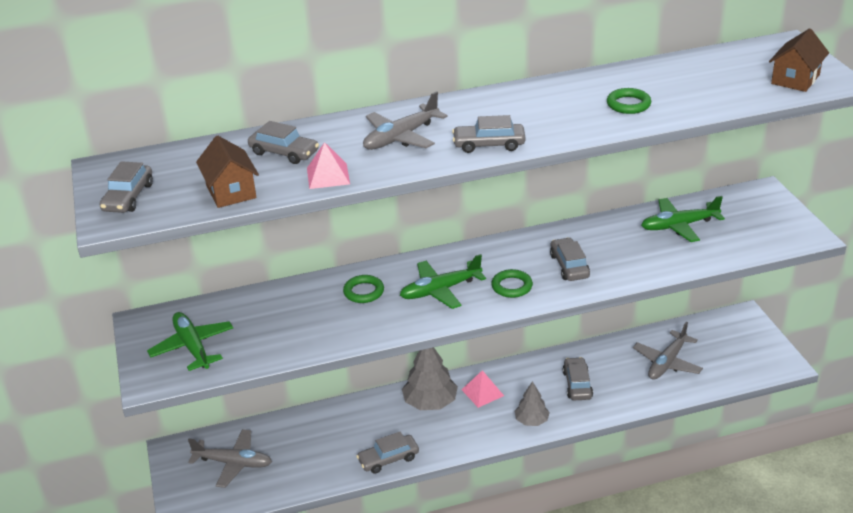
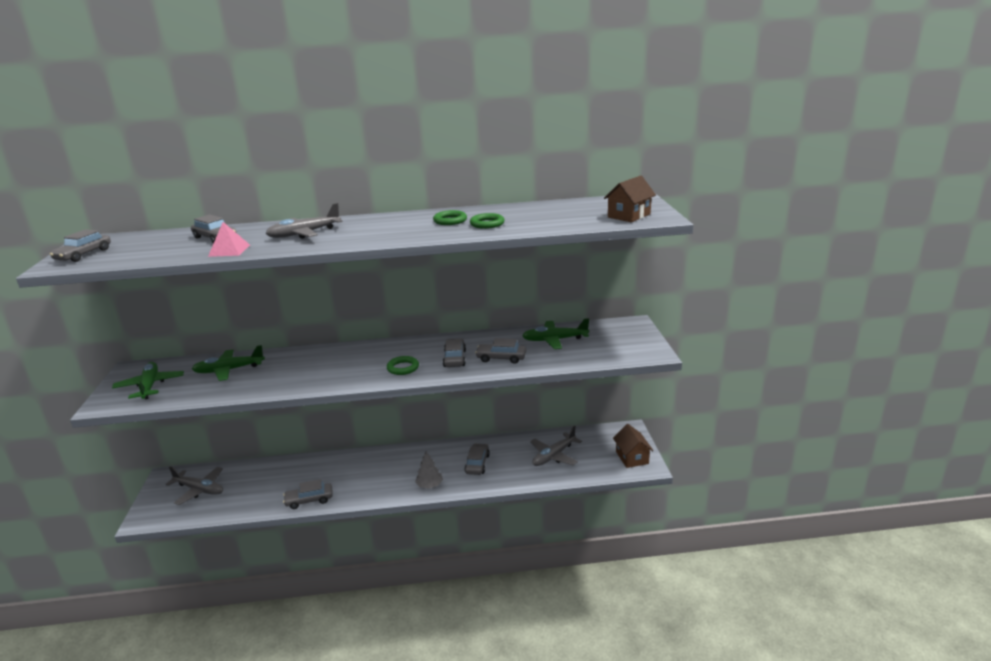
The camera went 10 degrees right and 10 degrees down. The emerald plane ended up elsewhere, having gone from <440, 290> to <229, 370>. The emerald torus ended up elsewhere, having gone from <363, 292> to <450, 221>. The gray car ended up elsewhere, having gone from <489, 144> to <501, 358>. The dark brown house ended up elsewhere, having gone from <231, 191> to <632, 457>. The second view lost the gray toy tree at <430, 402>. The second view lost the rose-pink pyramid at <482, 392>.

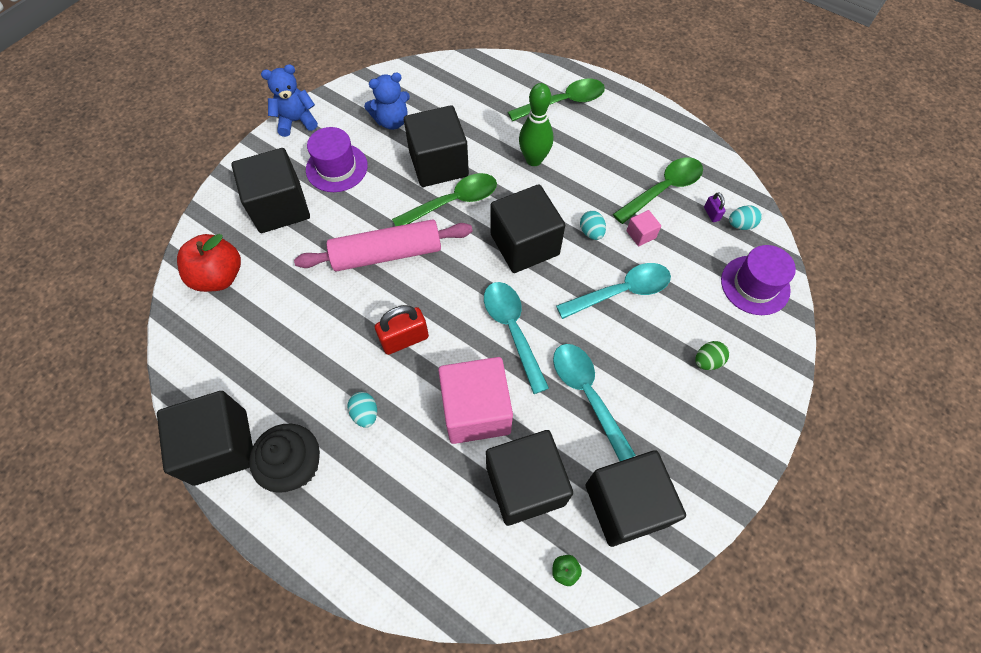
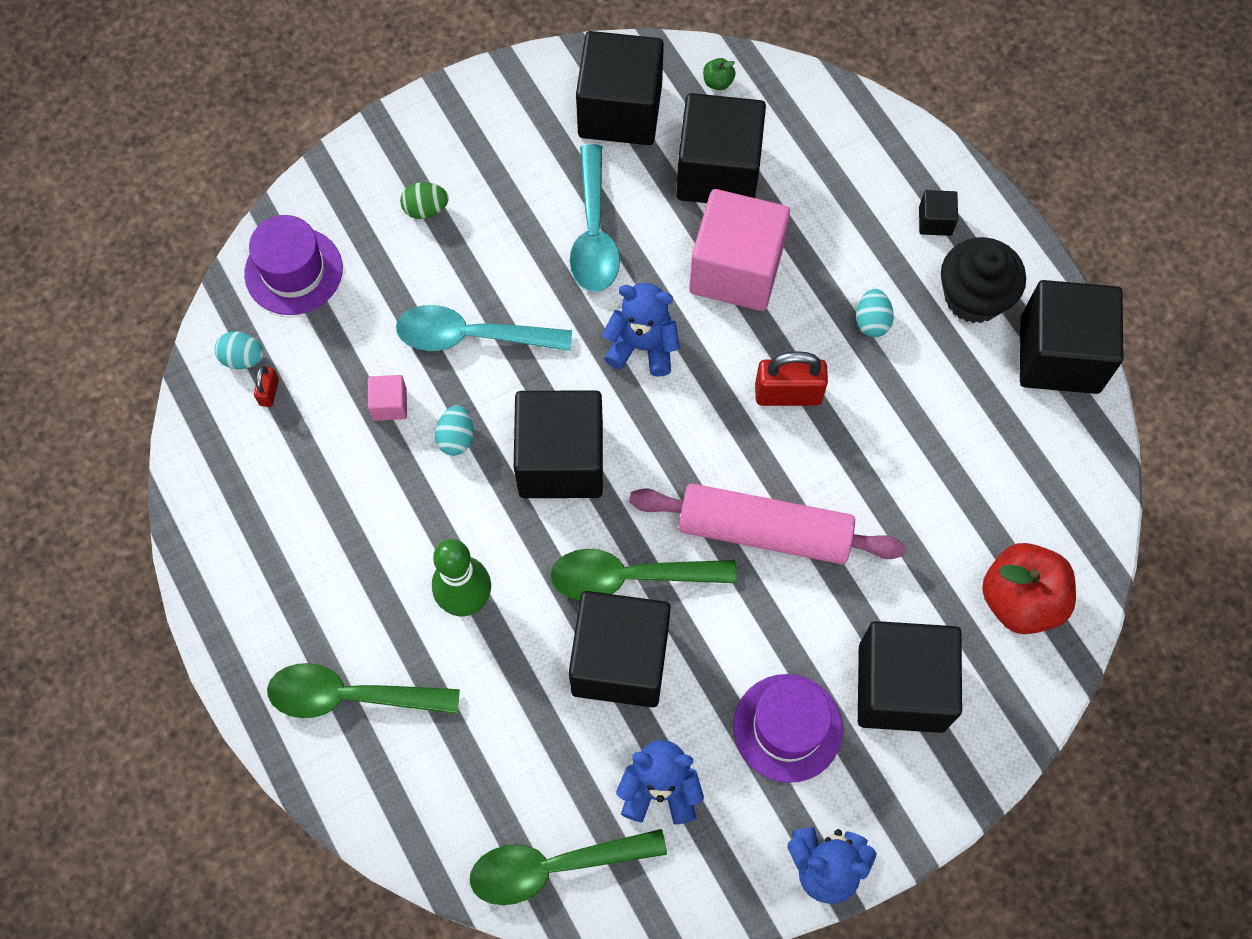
The camera went 155 degrees left and 5 degrees up. What was the royal purple lock at <711, 214> turned into the crimson lock at <269, 392>. The emerald teaspoon ended up elsewhere, having gone from <663, 189> to <554, 867>. Where the teal teaspoon stood at <512, 330>, the royal blue stuffed bear came to stand at <642, 346>. The second view gained the ebony block at <935, 221>.

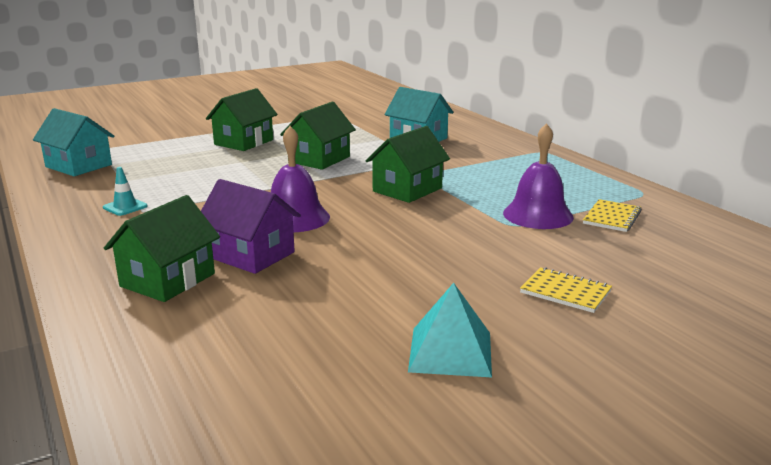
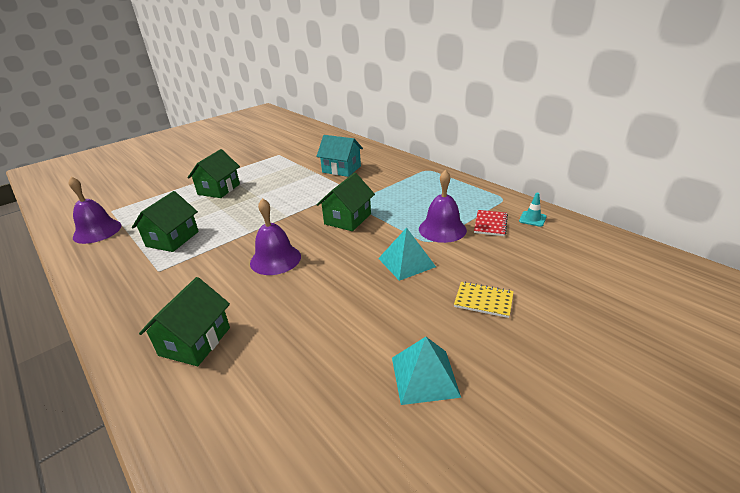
The camera went 10 degrees left and 10 degrees up. Where the teal house stood at <78, 166>, the royal purple hand bell came to stand at <97, 231>. The emerald house ended up elsewhere, having gone from <319, 159> to <172, 239>. The second view gained the teal pyramid at <406, 262>. What was the bright yellow notebook at <612, 217> turned into the crimson notebook at <490, 224>. The teal road cone ended up elsewhere, having gone from <125, 207> to <532, 219>. The second view lost the royal purple house at <251, 255>.

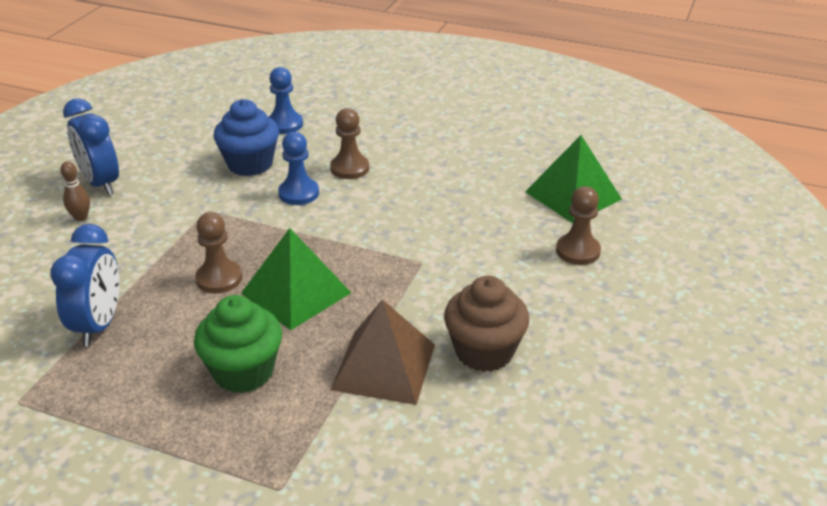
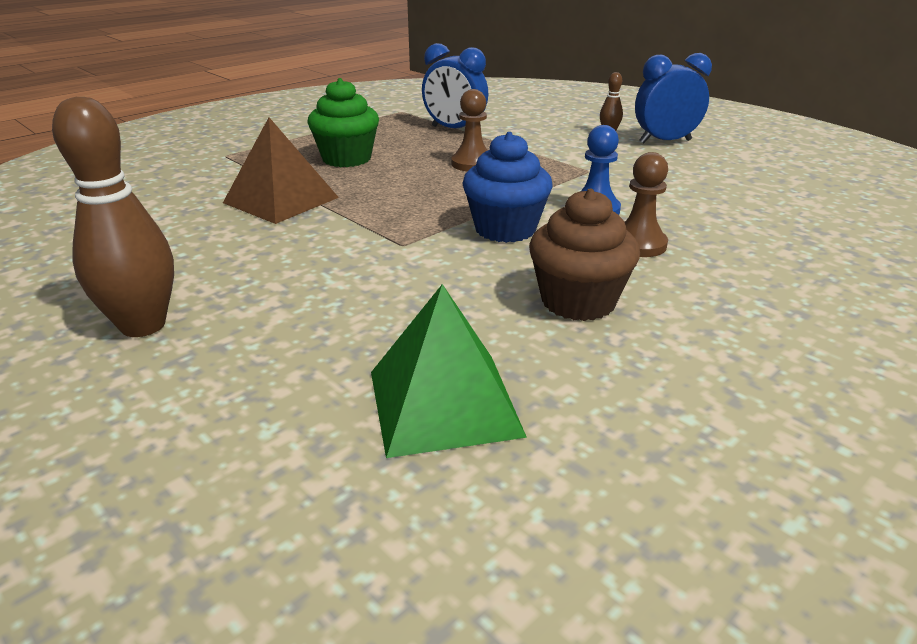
The camera went 115 degrees right and 5 degrees down. The second view gained the dark brown skittle at <143, 325>. The royal blue muffin ended up elsewhere, having gone from <250, 164> to <505, 229>. The dark brown muffin ended up elsewhere, having gone from <484, 351> to <578, 301>. The second view lost the emerald pyramid at <296, 292>. The second view lost the royal blue game pawn at <285, 124>. The second view lost the dark brown game pawn at <578, 251>.

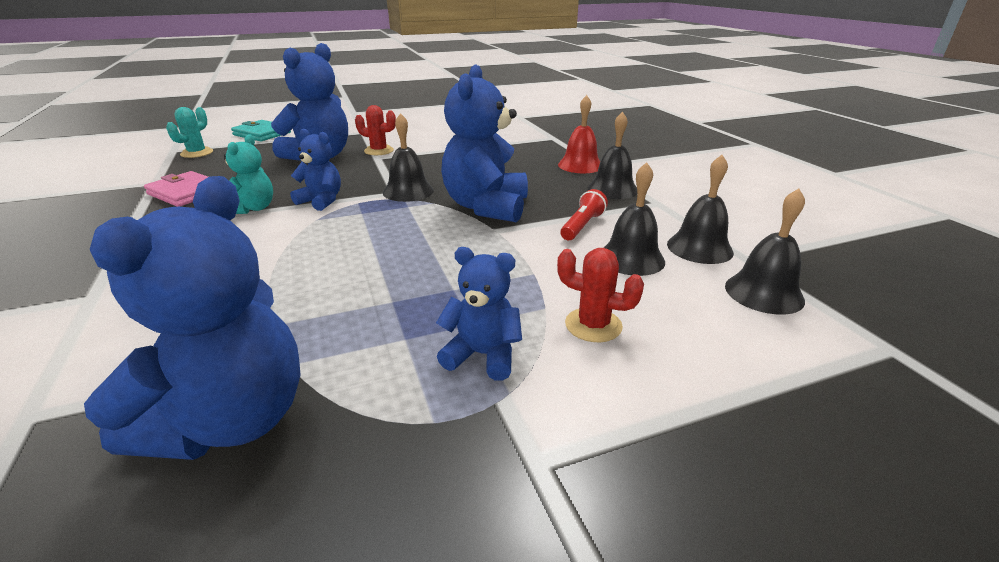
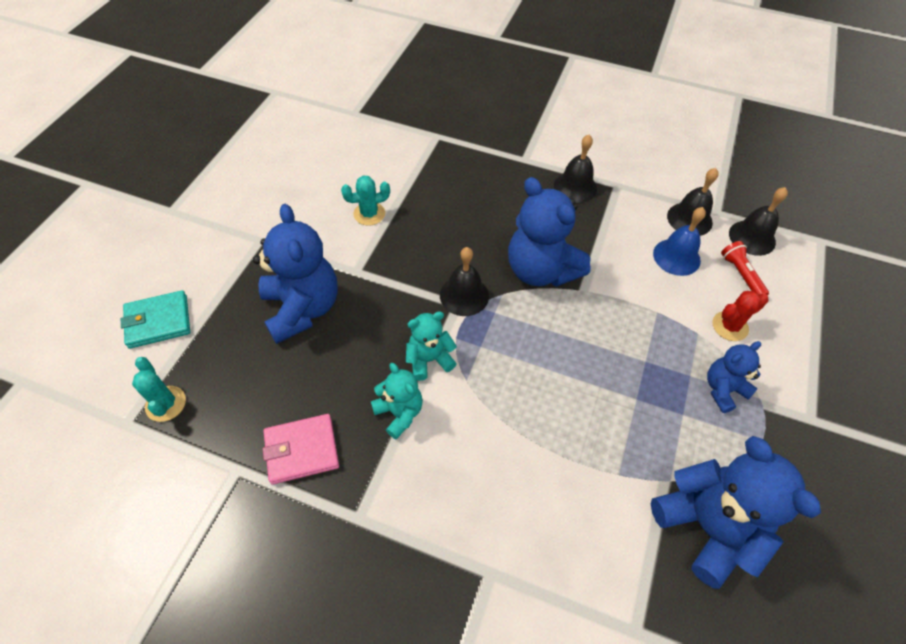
The camera went 50 degrees left and 25 degrees up. The second view gained the teal prickly plant at <369, 214>. What was the royal blue stuffed bear at <321, 201> turned into the teal stuffed bear at <429, 360>. What was the ebony hand bell at <631, 258> turned into the royal blue hand bell at <676, 257>. The crimson torch ended up elsewhere, having gone from <582, 226> to <741, 275>. The second view lost the crimson prickly plant at <379, 151>. The second view lost the crimson hand bell at <580, 165>.

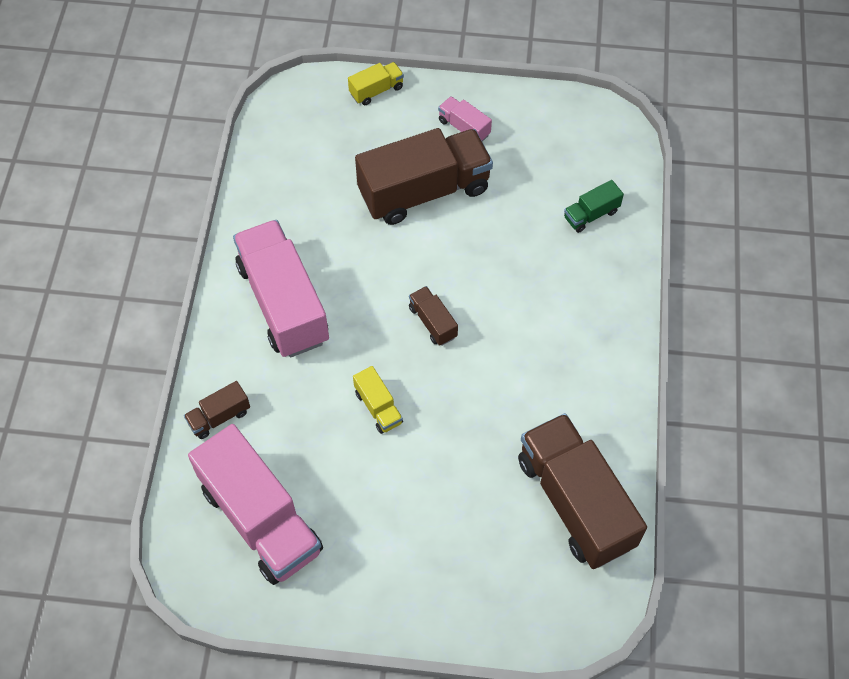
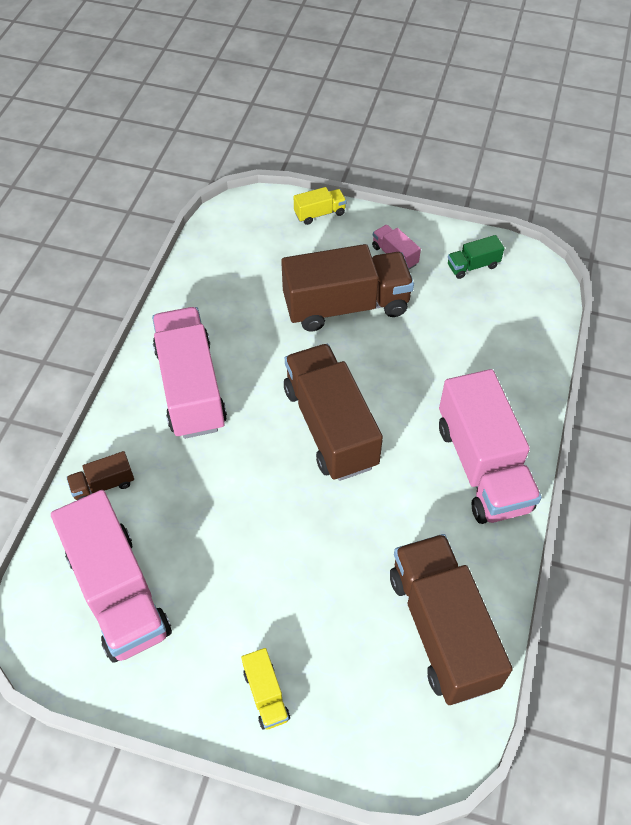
The camera went 10 degrees right and 5 degrees down. The bright yellow lorry ended up elsewhere, having gone from <378, 407> to <266, 694>. The size of the dark brown lorry at <432, 322> changed by a factor of 2.27. The second view gained the rose-pink lorry at <482, 466>. The emerald lorry ended up elsewhere, having gone from <591, 214> to <473, 266>.

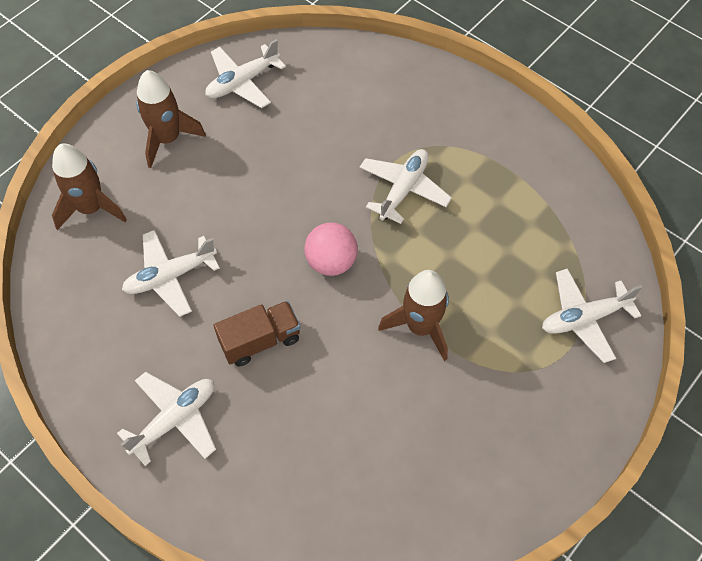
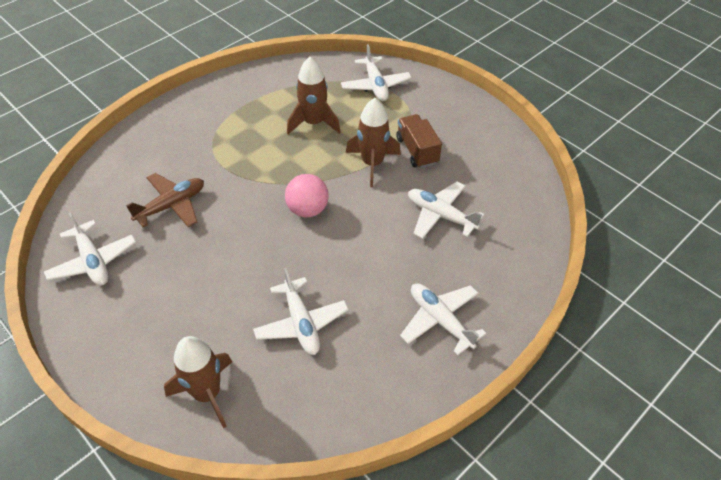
The camera went 85 degrees left and 10 degrees down. The second view gained the dark brown plane at <171, 205>. The dark brown toy rocket ended up elsewhere, having gone from <167, 139> to <313, 123>. The dark brown lorry ended up elsewhere, having gone from <260, 340> to <417, 151>. The snow-white plane ended up elsewhere, having gone from <403, 189> to <440, 215>.

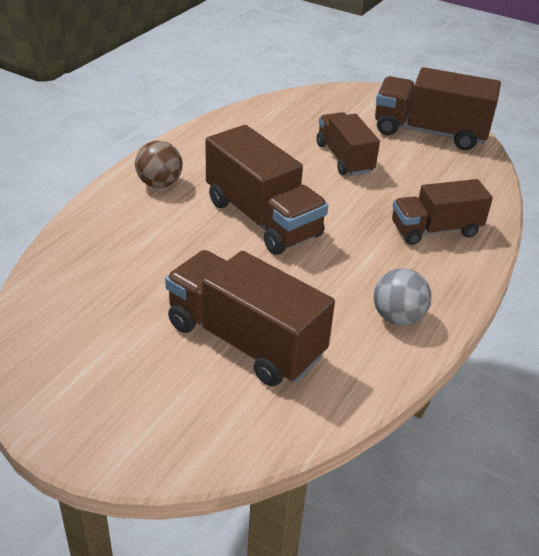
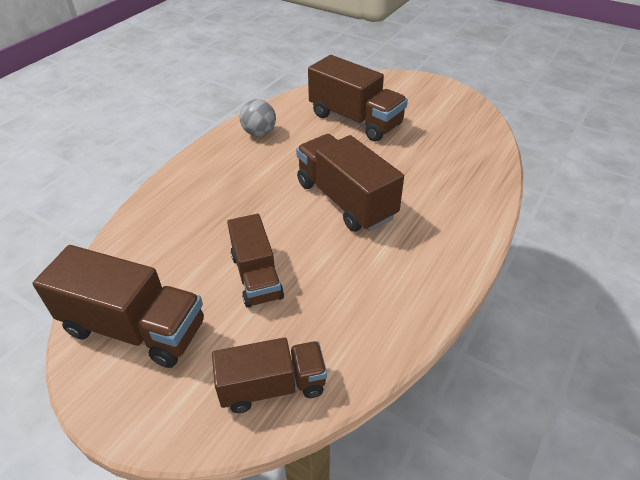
The camera went 175 degrees left and 5 degrees up. The dark brown lorry ended up elsewhere, having gone from <435, 230> to <272, 386>. The second view lost the dark brown sphere at <159, 184>.

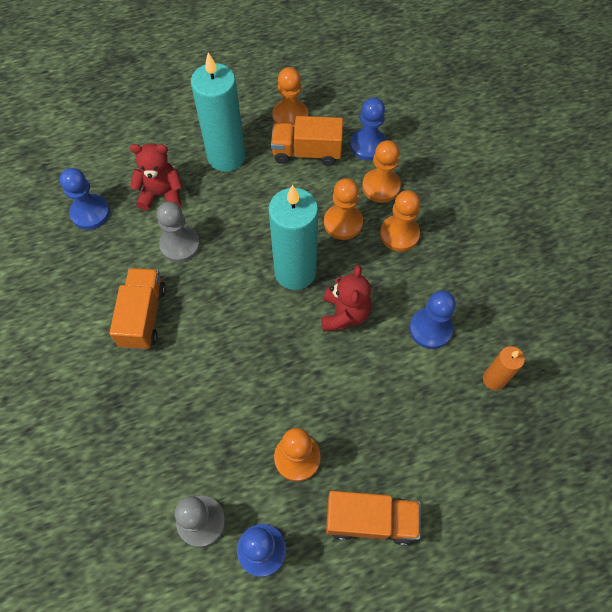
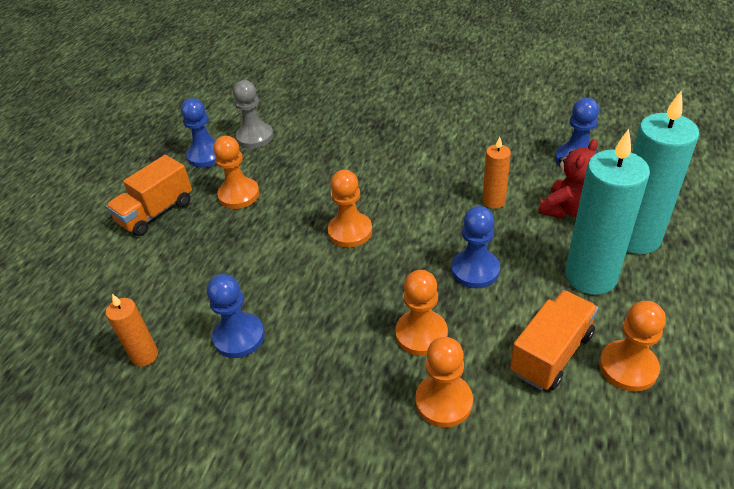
The camera went 130 degrees right and 20 degrees down. The bright orange game pawn ended up elsewhere, having gone from <399, 234> to <350, 231>. The royal blue game pawn ended up elsewhere, having gone from <368, 145> to <475, 270>. Where the gray game pawn stood at <180, 245>, the bright orange pillar candle came to stand at <493, 201>. The teal pillar candle ended up elsewhere, having gone from <295, 272> to <635, 238>. The second view lost the bright orange lorry at <143, 316>. The second view lost the crimson stuffed bear at <344, 314>.

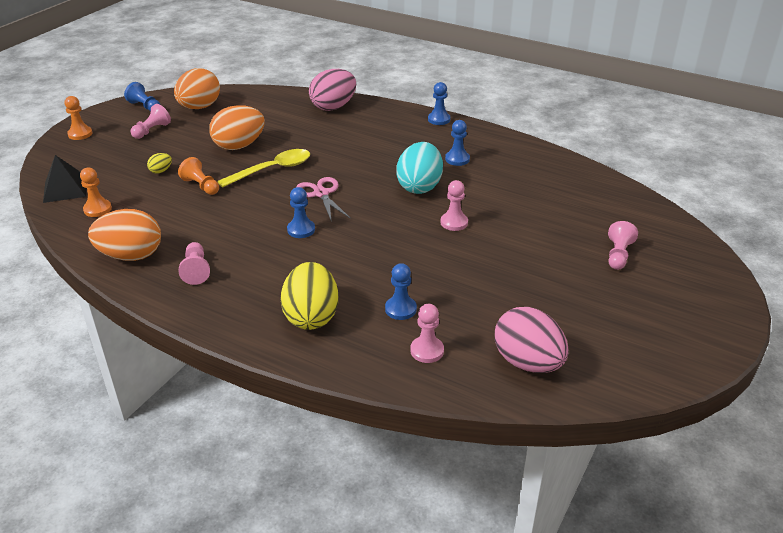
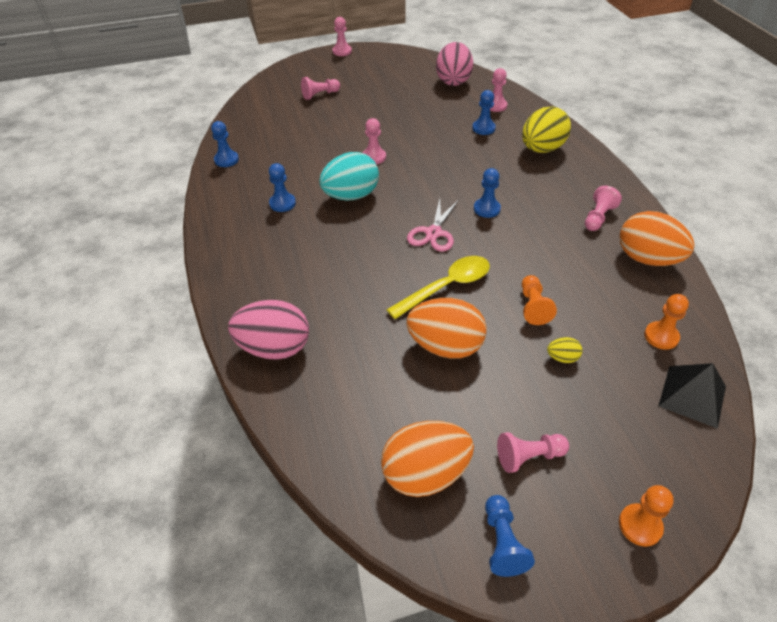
The camera went 135 degrees left and 10 degrees up. The royal blue game pawn ended up elsewhere, having gone from <439, 119> to <226, 160>. The second view gained the rose-pink game pawn at <342, 51>. The bright yellow teaspoon at <272, 170> ended up facing another way, 135 degrees clockwise from before.

